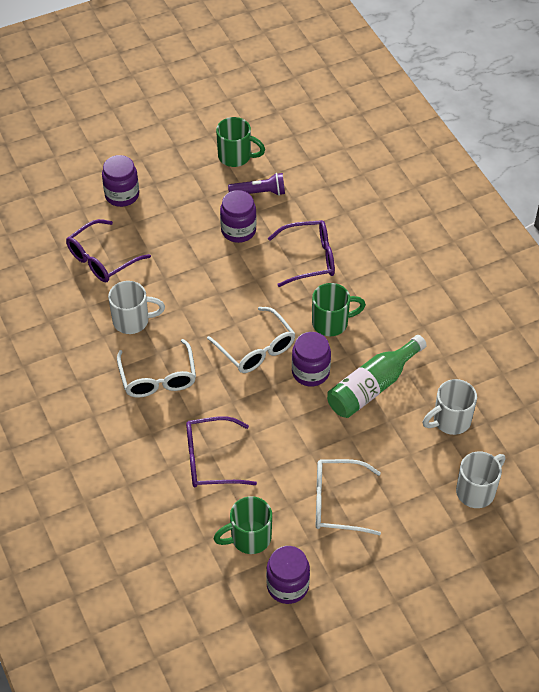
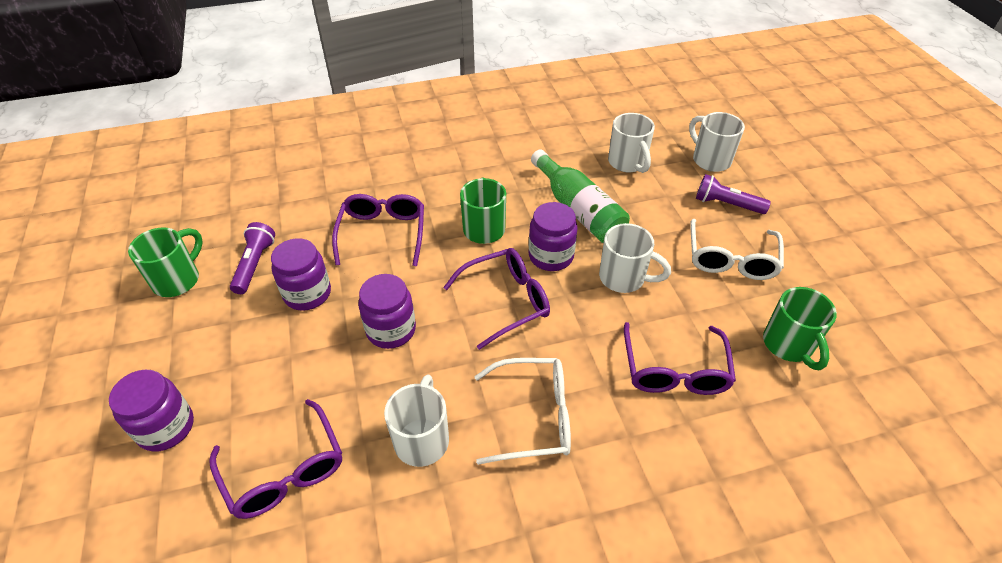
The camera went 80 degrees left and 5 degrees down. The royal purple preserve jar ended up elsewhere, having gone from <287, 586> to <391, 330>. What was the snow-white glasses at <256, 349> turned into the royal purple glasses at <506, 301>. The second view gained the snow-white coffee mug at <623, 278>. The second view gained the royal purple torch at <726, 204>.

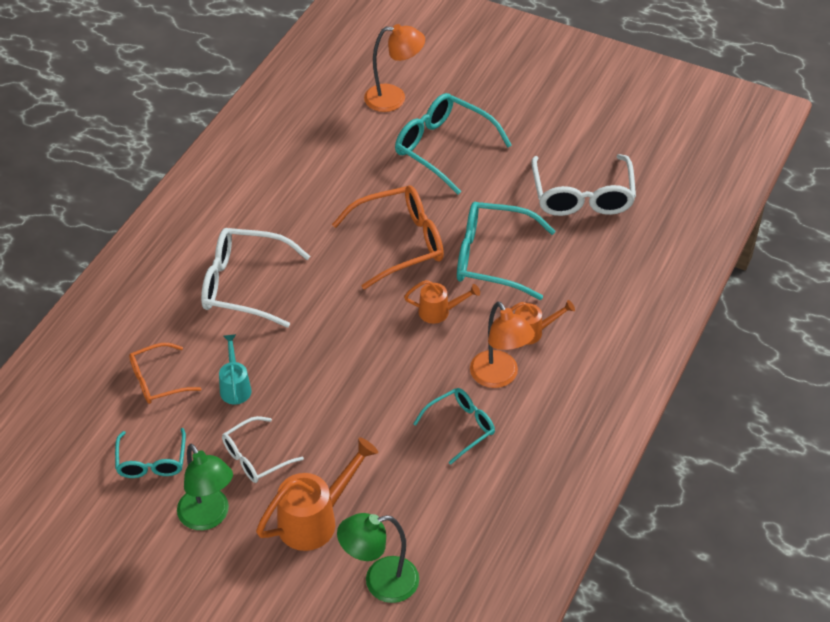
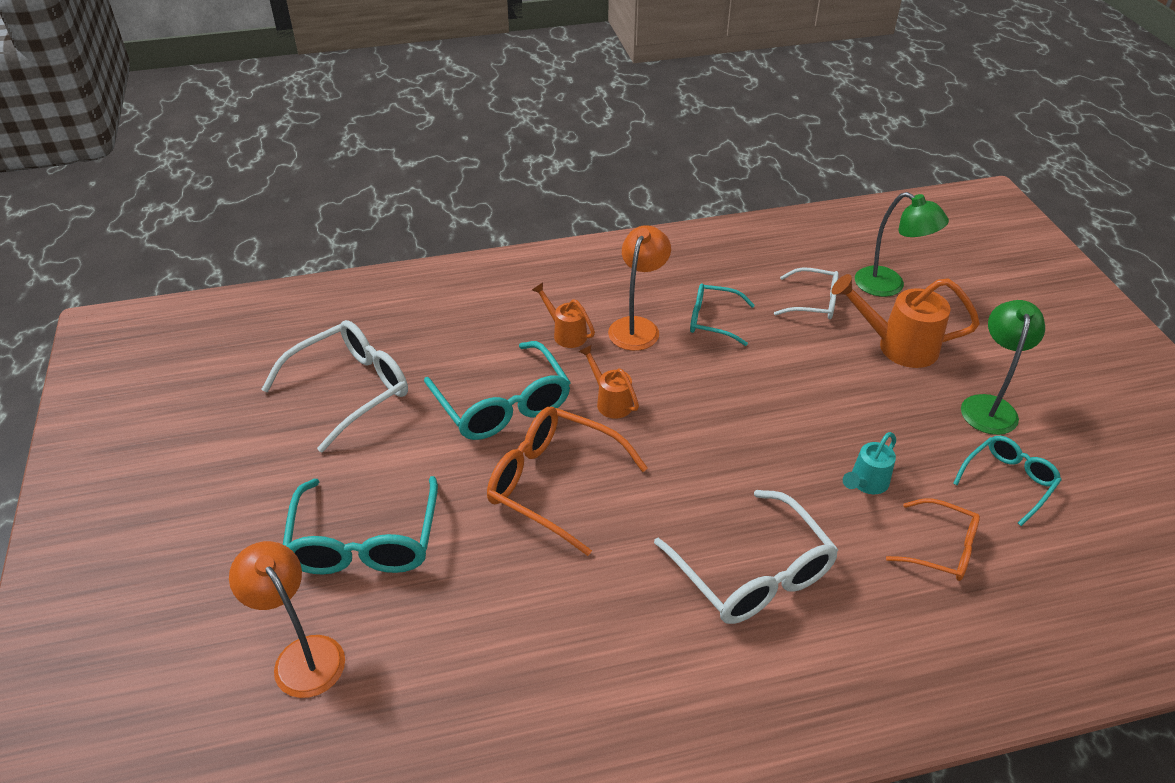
The camera went 130 degrees left and 5 degrees down. The snow-white glasses ended up elsewhere, having gone from <255, 457> to <813, 302>.

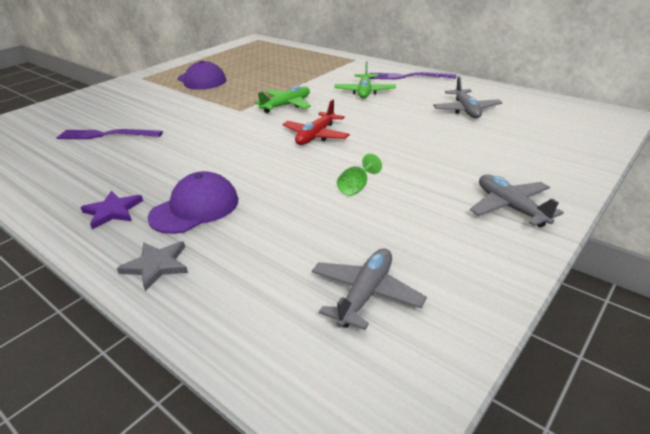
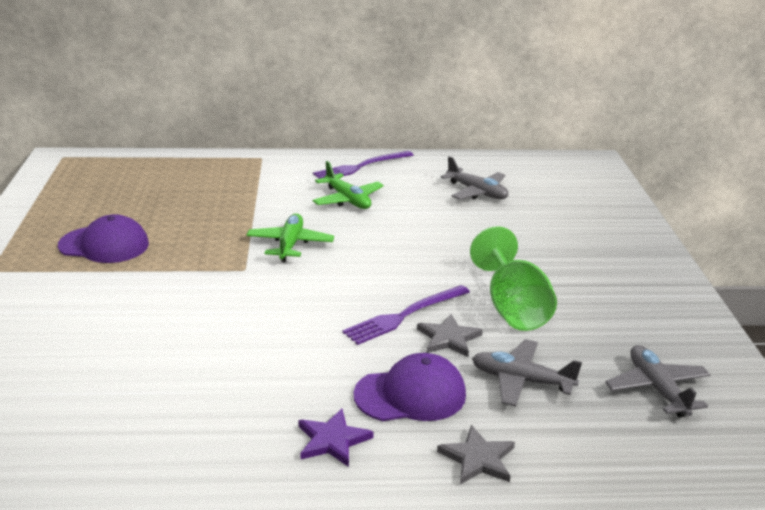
The camera went 45 degrees left and 5 degrees down. The royal purple fork ended up elsewhere, having gone from <106, 135> to <405, 315>. The royal purple cap at <195, 208> ended up facing another way, 75 degrees clockwise from before. The second view gained the gray star at <448, 338>. The size of the emerald wine glass at <356, 187> changed by a factor of 2.08. The gray plane ended up elsewhere, having gone from <510, 207> to <521, 381>. The second view lost the crimson plane at <316, 136>.

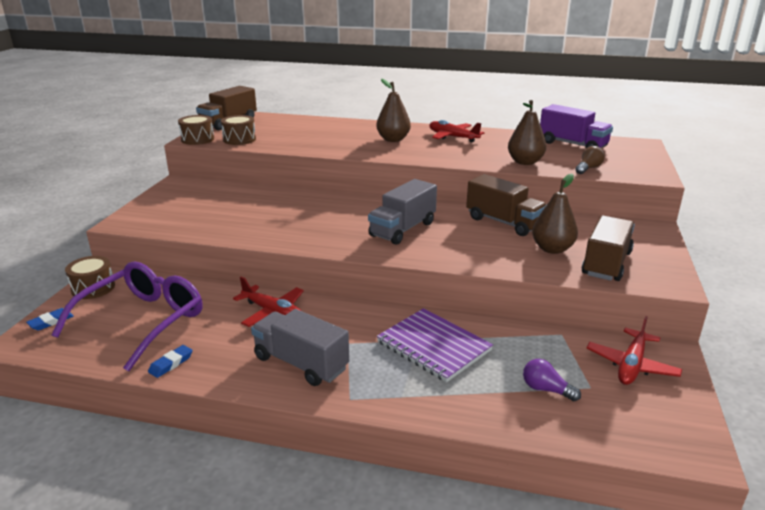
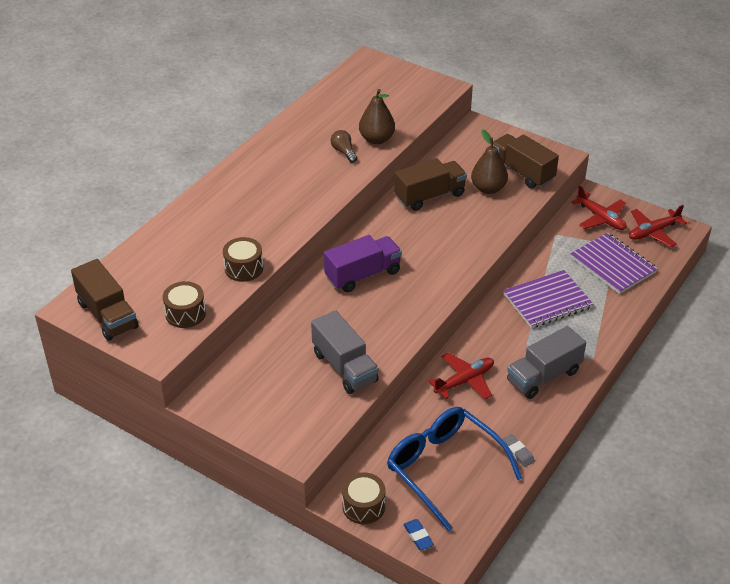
The camera went 70 degrees left and 15 degrees up. The dark brown snare drum ended up elsewhere, having gone from <197, 139> to <244, 268>. The gray lorry ended up elsewhere, having gone from <402, 229> to <344, 367>. The royal purple lorry ended up elsewhere, having gone from <572, 144> to <363, 275>. The dark brown bulb ended up elsewhere, having gone from <588, 168> to <344, 152>. What was the royal purple glasses at <143, 321> turned into the royal blue glasses at <444, 468>. What was the royal blue eraser at <171, 364> turned into the gray eraser at <517, 452>. Where the royal purple bulb stood at <546, 389>, the royal purple notebook came to stand at <613, 265>. The crimson plane ended up elsewhere, having gone from <452, 137> to <653, 232>. The second view lost the dark brown pear fruit at <393, 139>.

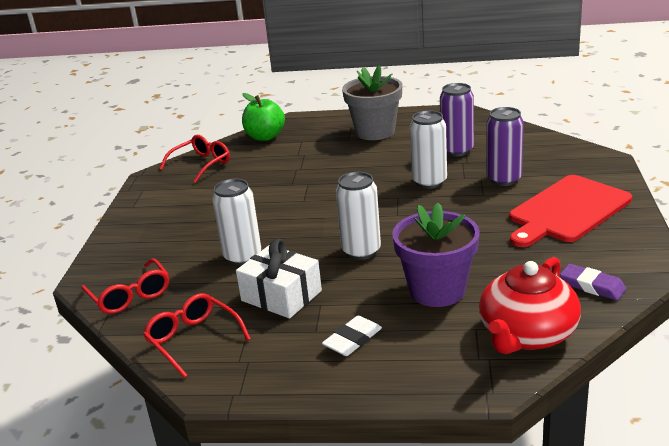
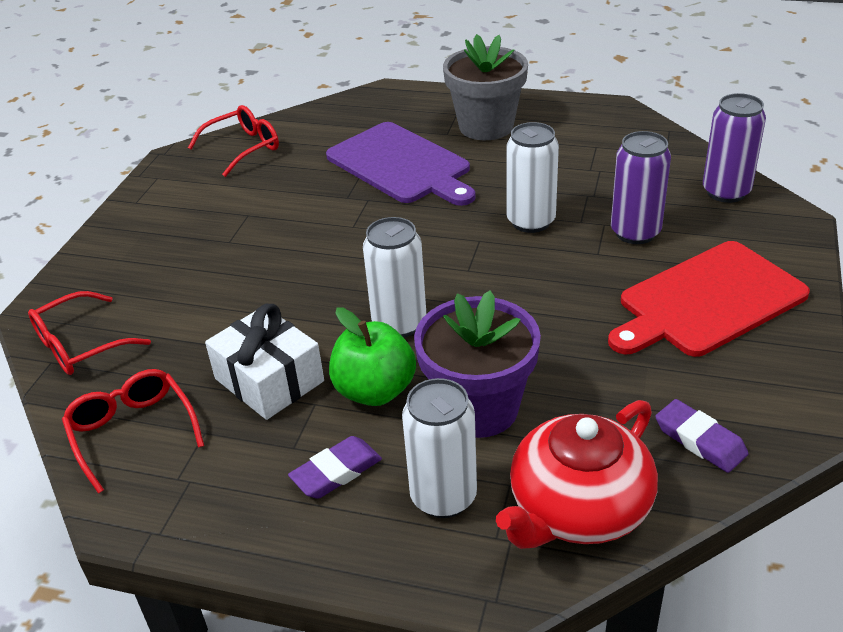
The camera went 10 degrees right and 10 degrees up. The crimson glasses at <130, 295> ended up facing another way, 75 degrees clockwise from before. What was the snow-white eraser at <352, 340> turned into the royal purple eraser at <336, 472>. The second view gained the royal purple cutting board at <401, 165>. The emerald apple ended up elsewhere, having gone from <265, 137> to <375, 391>. The snow-white soda can ended up elsewhere, having gone from <242, 257> to <443, 497>. The royal purple soda can ended up elsewhere, having gone from <457, 150> to <726, 192>.

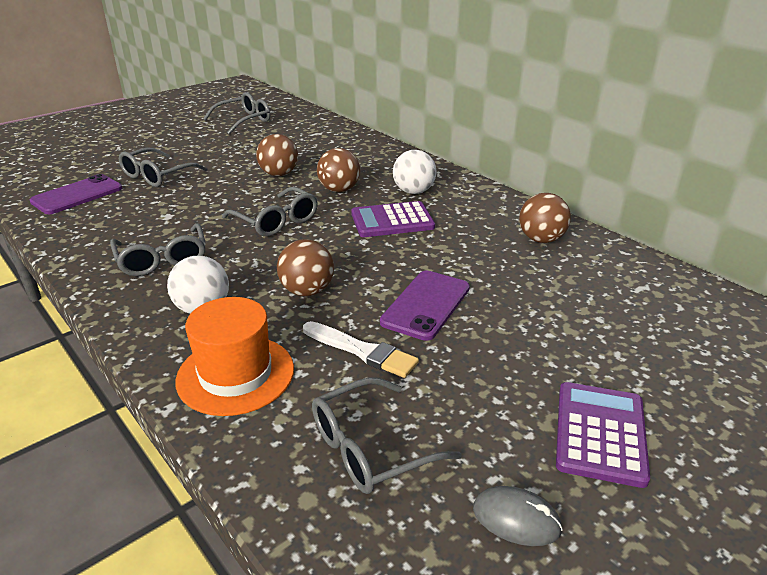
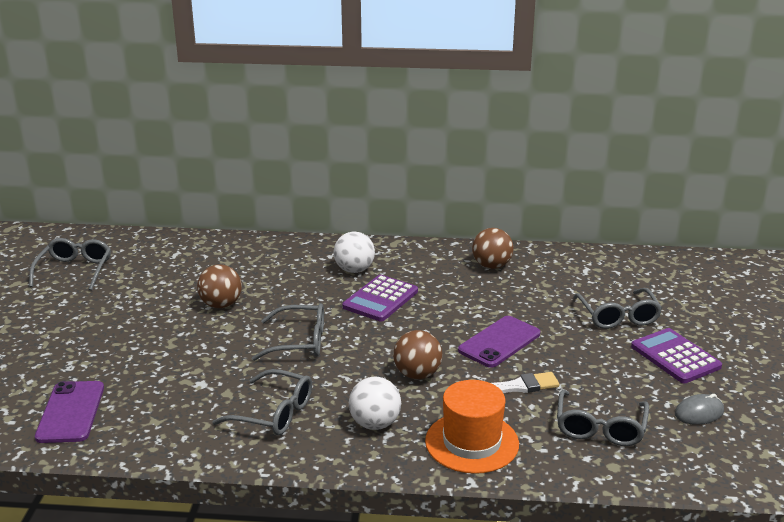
The camera went 45 degrees left and 5 degrees down. The royal purple smartphone at <426, 305> ended up facing another way, 60 degrees clockwise from before. The gray glasses ended up elsewhere, having gone from <158, 175> to <618, 316>. The second view lost the dark brown sphere at <339, 190>.

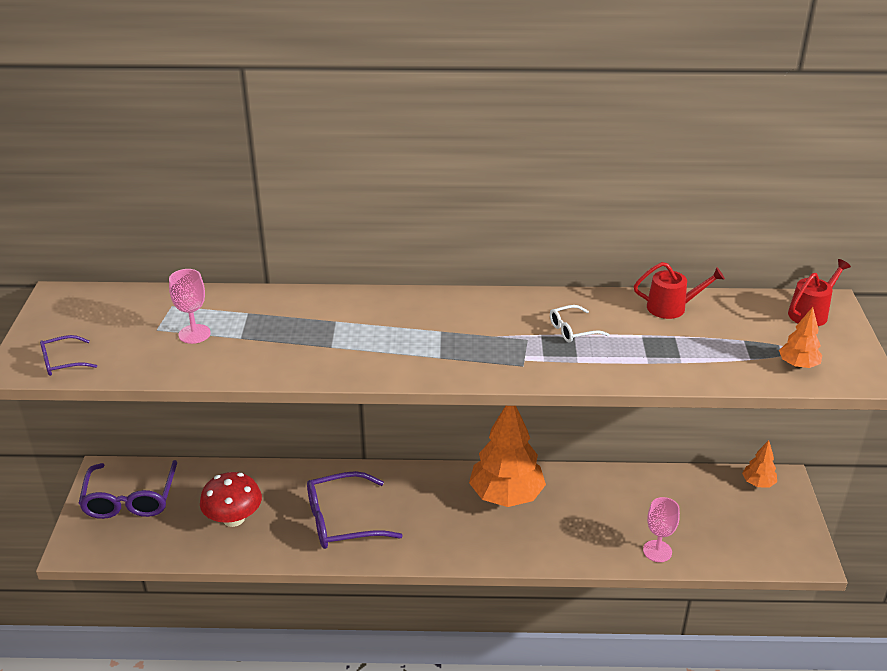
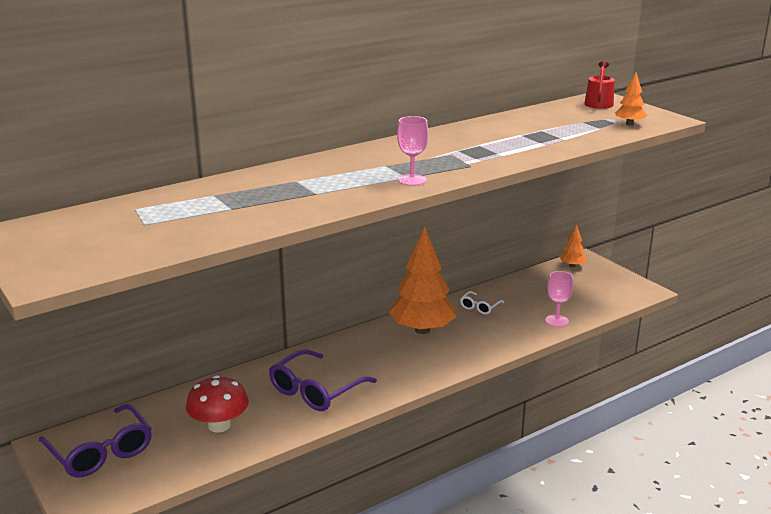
The camera went 35 degrees left and 10 degrees down. The rose-pink wine glass ended up elsewhere, having gone from <194, 334> to <412, 180>. The snow-white glasses ended up elsewhere, having gone from <573, 330> to <480, 307>. The second view lost the royal purple glasses at <63, 362>. The second view lost the crimson watering can at <671, 307>.

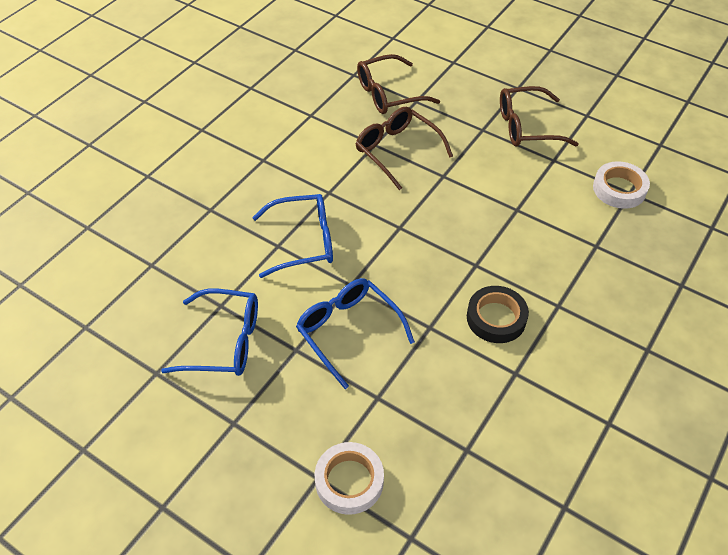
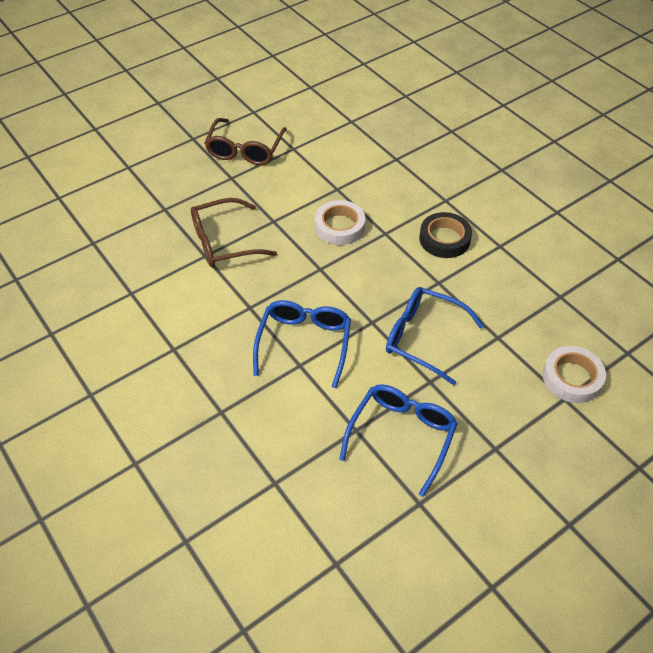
The camera went 70 degrees left and 0 degrees up. The snow-white tape ended up elsewhere, having gone from <619, 189> to <339, 226>. The royal blue glasses at <348, 331> ended up facing another way, 45 degrees clockwise from before. The second view lost the dark brown glasses at <389, 94>.

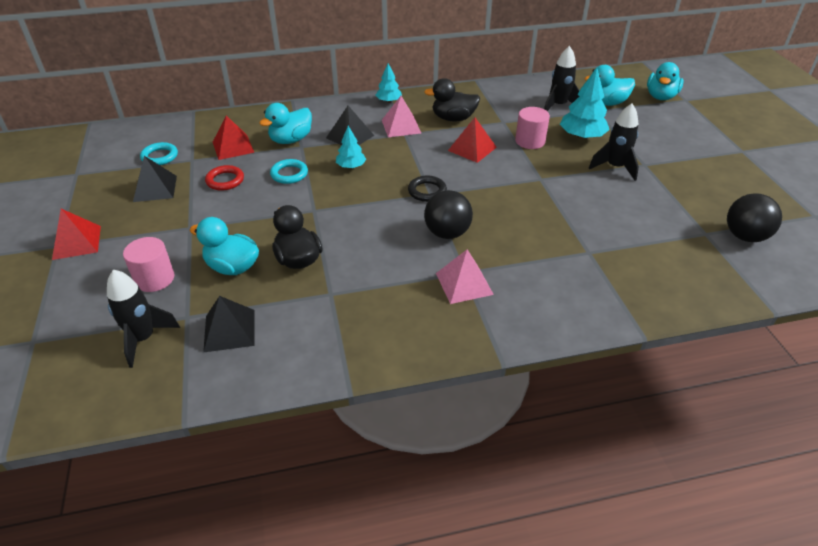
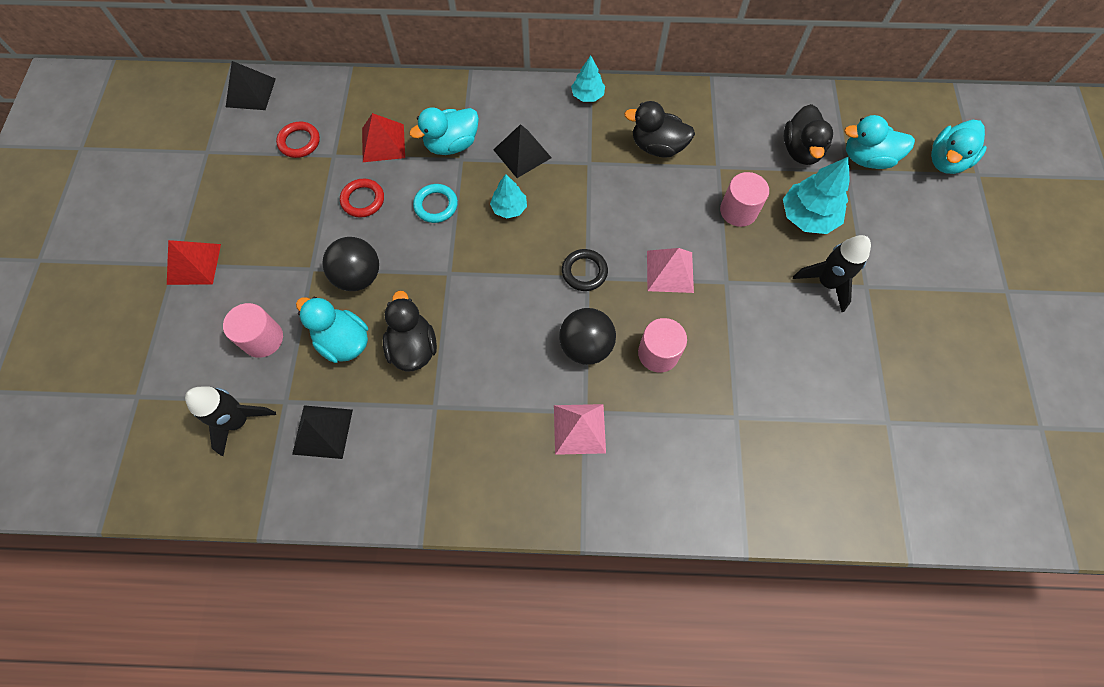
The camera went 15 degrees right and 25 degrees up. The ebony pyramid ended up elsewhere, having gone from <155, 188> to <251, 92>. What was the teal torus at <159, 157> turned into the crimson torus at <299, 142>. The ebony sphere ended up elsewhere, having gone from <745, 236> to <358, 276>. The second view gained the rose-pink cylinder at <658, 353>. The rose-pink pyramid ended up elsewhere, having gone from <401, 126> to <669, 271>. Where the ebony toy rocket stood at <558, 106>, the ebony duck came to stand at <801, 150>. The second view lost the crimson pyramid at <472, 149>.

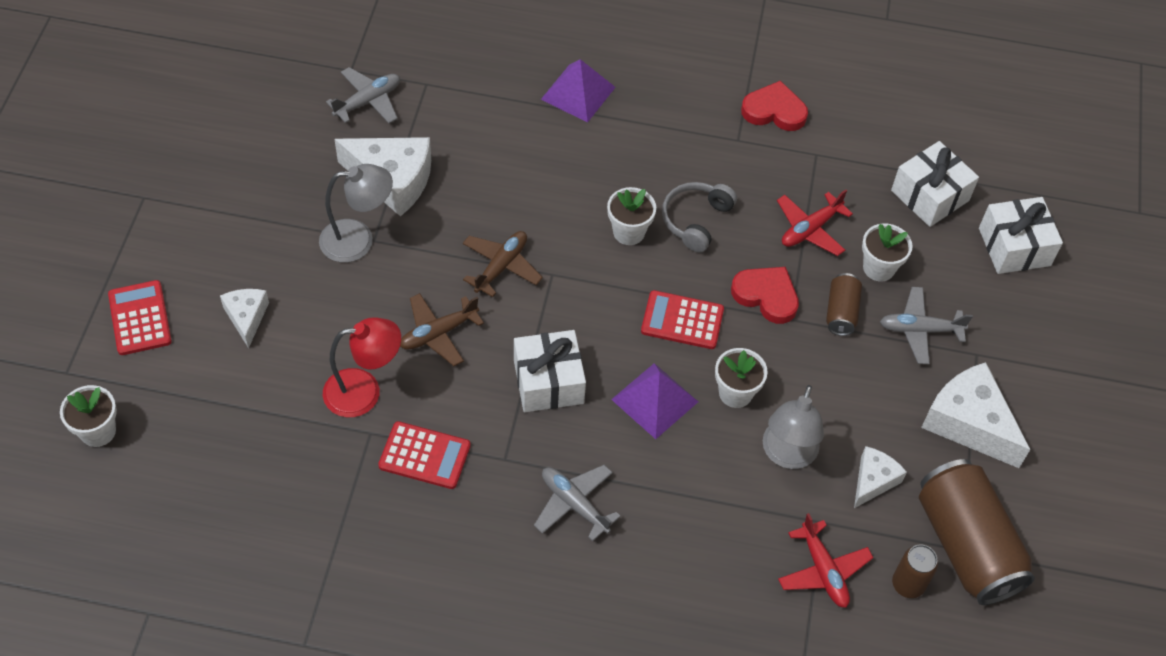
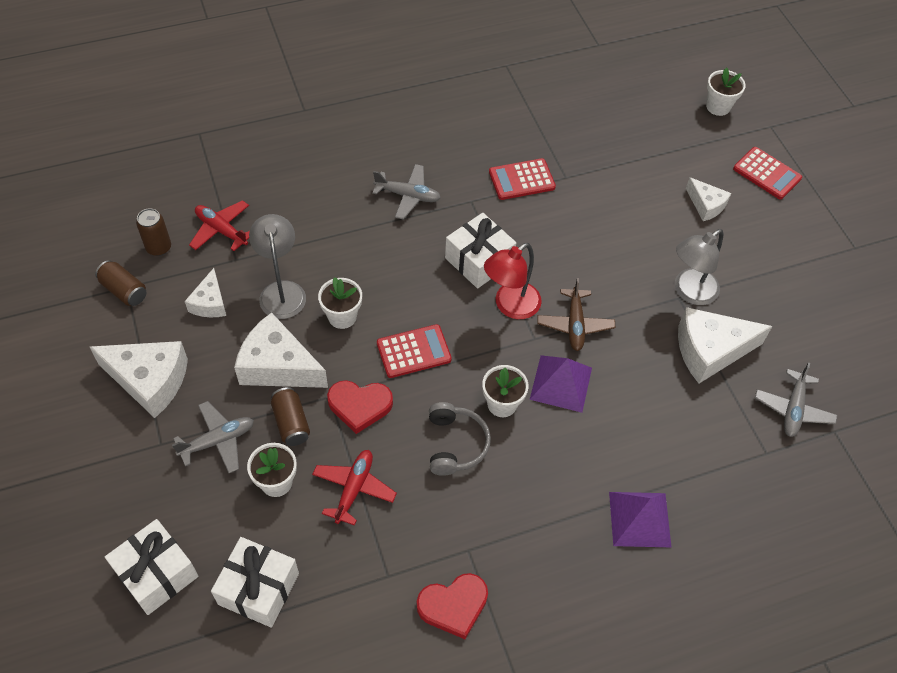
The camera went 150 degrees right and 0 degrees up. The size of the dark brown soda can at <966, 545> changed by a factor of 0.48. The second view gained the snow-white piece of cheese at <278, 366>. The crimson reading lamp ended up elsewhere, having gone from <364, 391> to <510, 306>. The royal purple pyramid ended up elsewhere, having gone from <655, 400> to <561, 383>. The second view lost the dark brown plane at <438, 333>.

